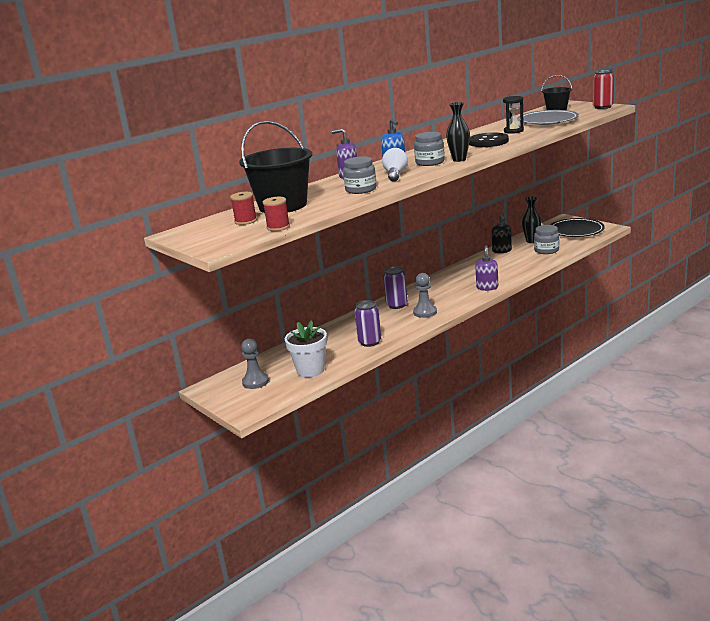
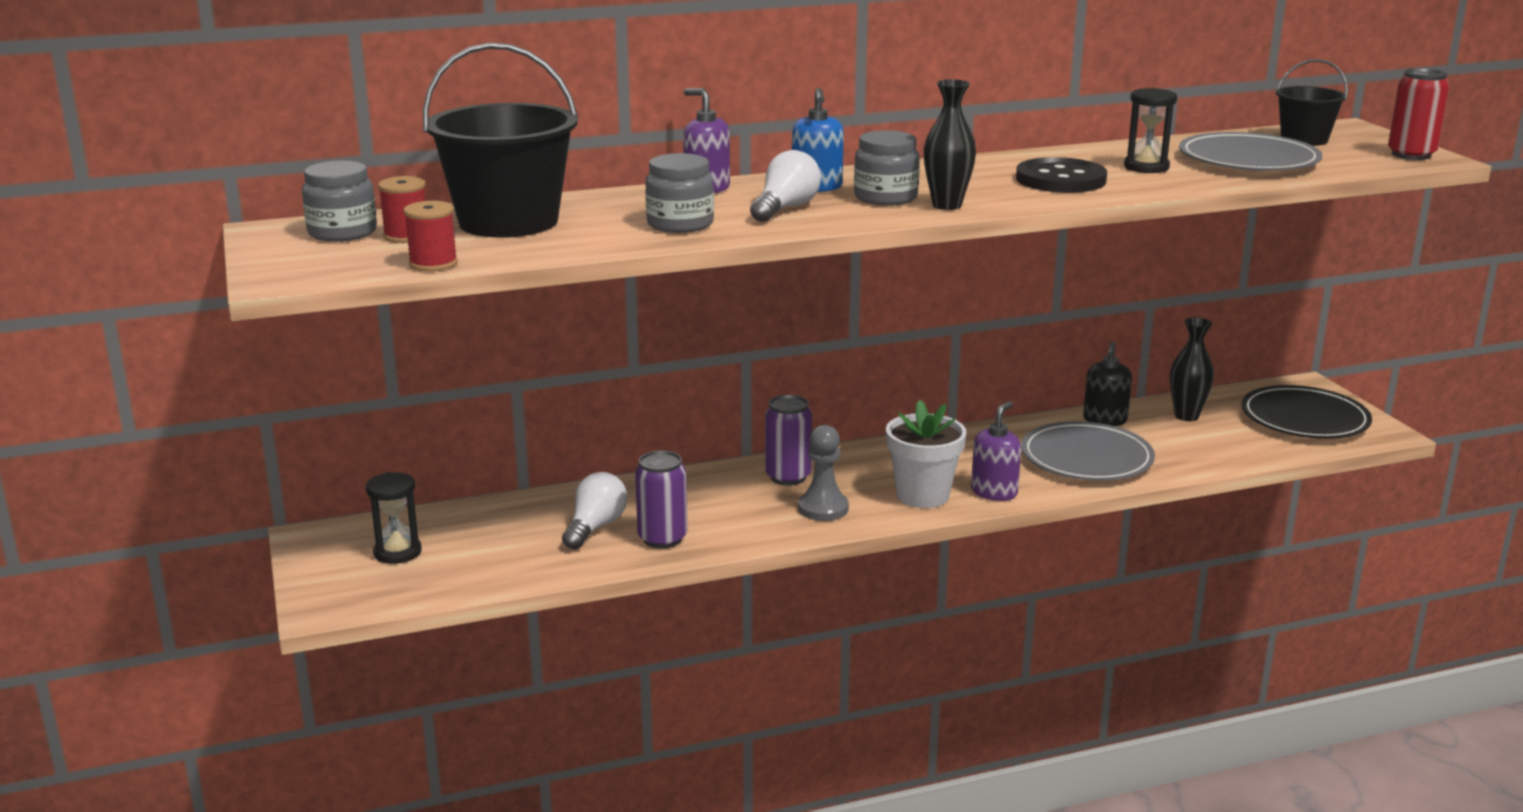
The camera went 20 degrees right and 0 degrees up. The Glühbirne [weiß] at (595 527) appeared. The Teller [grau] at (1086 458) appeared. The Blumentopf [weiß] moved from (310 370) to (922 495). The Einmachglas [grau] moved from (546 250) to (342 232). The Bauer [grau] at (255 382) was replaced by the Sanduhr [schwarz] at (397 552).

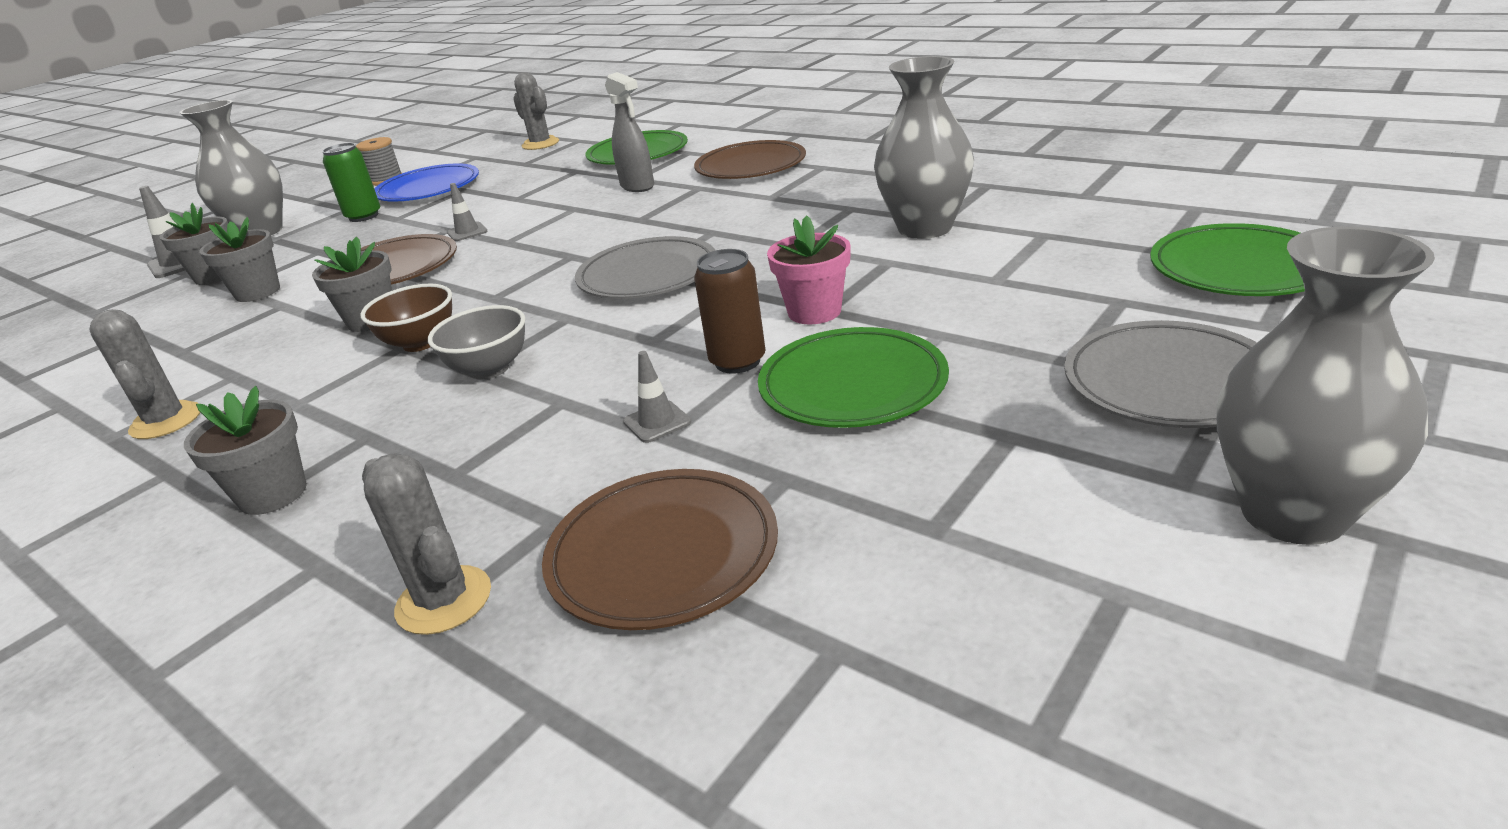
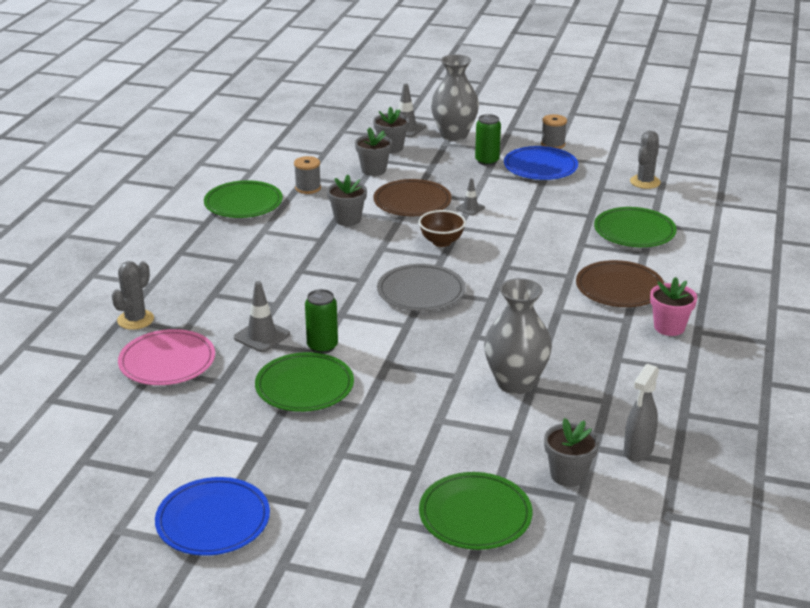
The camera went 65 degrees right and 0 degrees up. The Schüssel [grau] at (490 369) disappeared. The Teller [grau] at (1170 382) disappeared. The Garnrolle [grau] at (308 188) appeared. The Blumentopf [grau] moved from (273 494) to (568 475). The Schüssel [braun] moved from (420 343) to (441 242). The Sprühflasche [grau] moved from (637 186) to (638 451). The Blumentopf [rosa] moved from (814 311) to (669 327). The Kaktus [grau] at (166 421) was replaced by the Teller [grün] at (243 203). The Vase [grau] at (1293 513) was replaced by the Teller [blau] at (213 521). The Teller [braun] at (663 554) became the Teller [rosa] at (167 362). The Dose [braun] at (737 361) became the Dose [grün] at (322 346). The Leitkegel [grau] at (657 422) changed to 1.62 times the size.

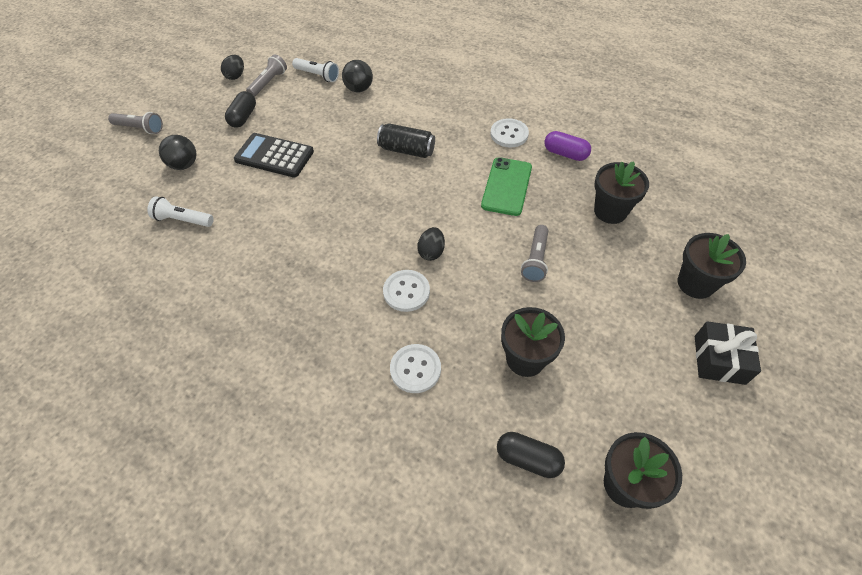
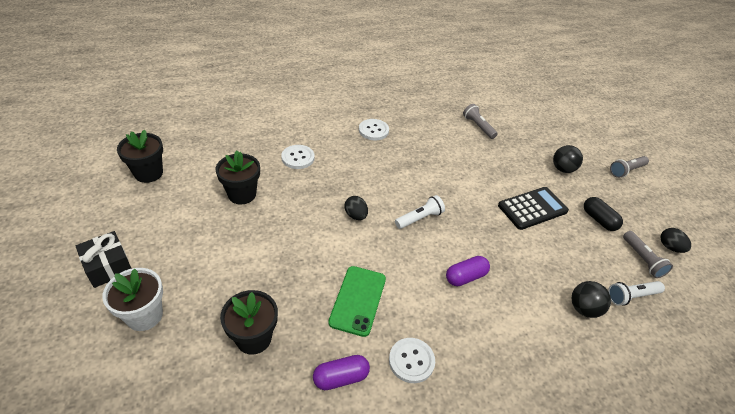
The camera went 130 degrees right and 10 degrees down. The Kapsel [schwarz] at (528 459) disappeared. The Taschenlampe [weiß] moved from (183 220) to (419 218). The Knopf [weiß] moved from (406 291) to (373 130). The Taschenlampe [grau] moved from (535 259) to (478 126). The Dose [schwarz] at (406 150) was replaced by the Kapsel [lila] at (465 277). The Blumentopf [schwarz] at (695 283) became the Blumentopf [weiß] at (144 315). The Handy [grün] at (507 186) turned 45 degrees clockwise.

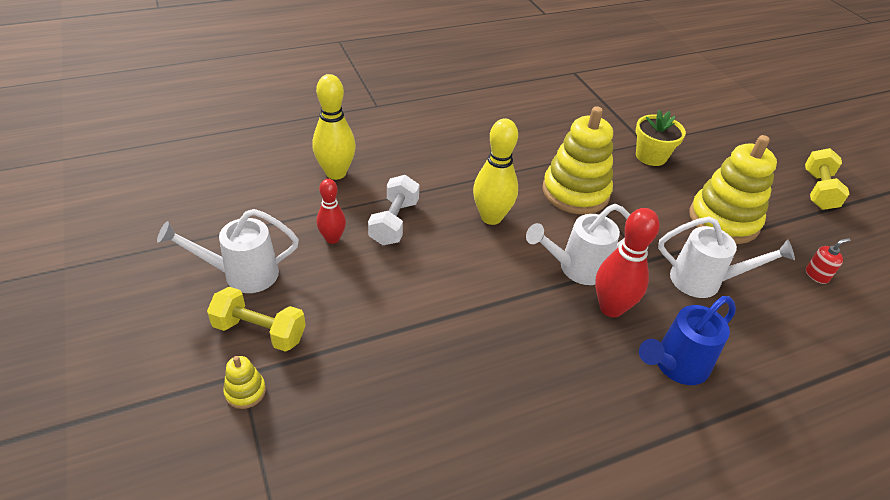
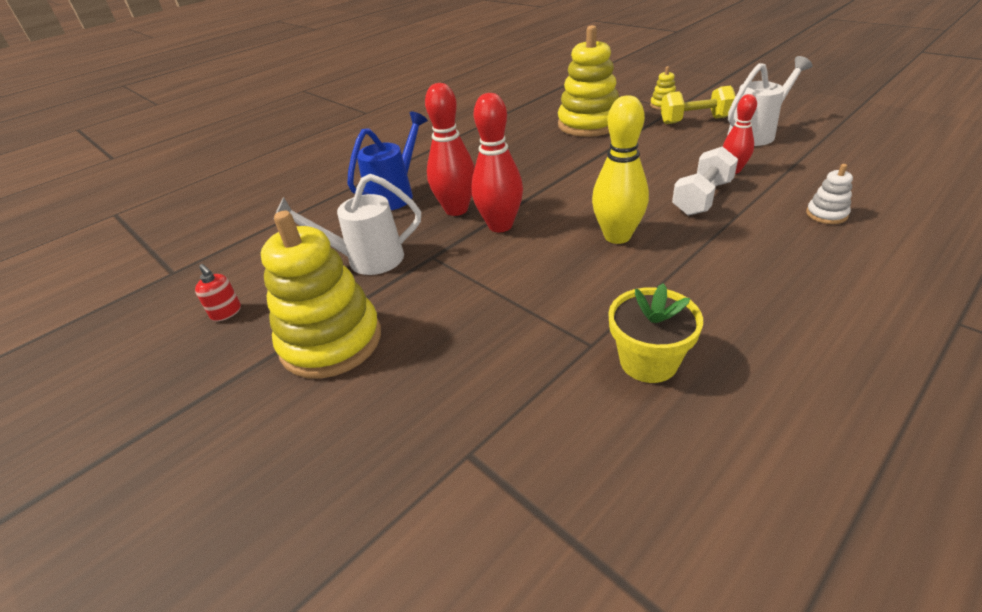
The camera went 165 degrees right and 5 degrees down. The Hantel [gelb] at (818 190) disappeared. The Stapelspielzeug [gelb] moved from (575 192) to (589 124). The Blumentopf [gelb] moved from (651 156) to (648 361). The Bowlingkegel [gelb] at (336 173) was replaced by the Stapelspielzeug [weiß] at (826 214). The Gießkanne [weiß] at (576 268) was replaced by the Bowlingkegel [rot] at (500 225). The Hantel [weiß] at (394 222) turned 45 degrees clockwise. The Seifenspender [rot] at (817 275) turned 90 degrees counterclockwise.

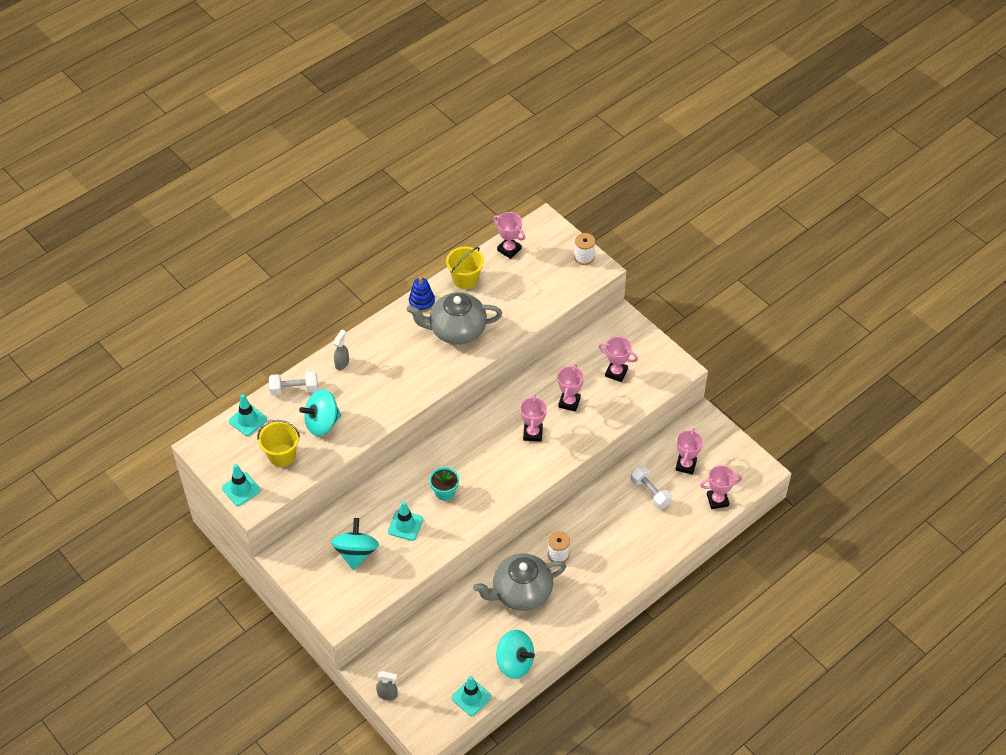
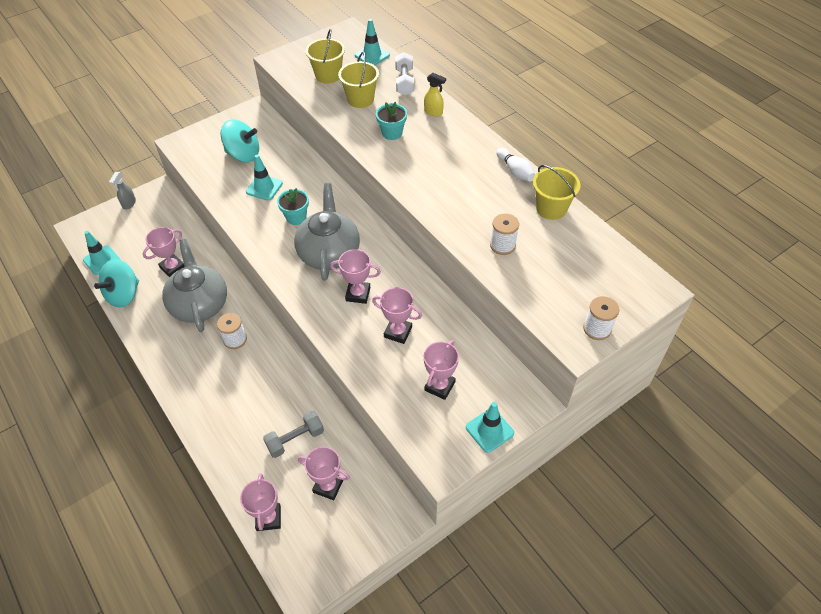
The camera went 95 degrees right and 0 degrees up. The Blumentopf [türkis] at (392 133) appeared. The Garnrolle [weiß] at (502 245) appeared. The Leitkegel [türkis] moved from (241 489) to (489 430). The Teekanne [grau] moved from (456 330) to (329 253). The Pokal [rosa] moved from (509 249) to (172 267). The Kreisel [türkis] at (322 423) was replaced by the Eimer [gelb] at (360 99). The Stapelspielzeug [blau] at (422 302) was replaced by the Bowlingkegel [weiß] at (515 171). The Sprühflasche [grau] at (342 363) became the Sprühflasche [gelb] at (433 112). The Hantel [weiß] at (650 492) became the Hantel [grau] at (295 439).

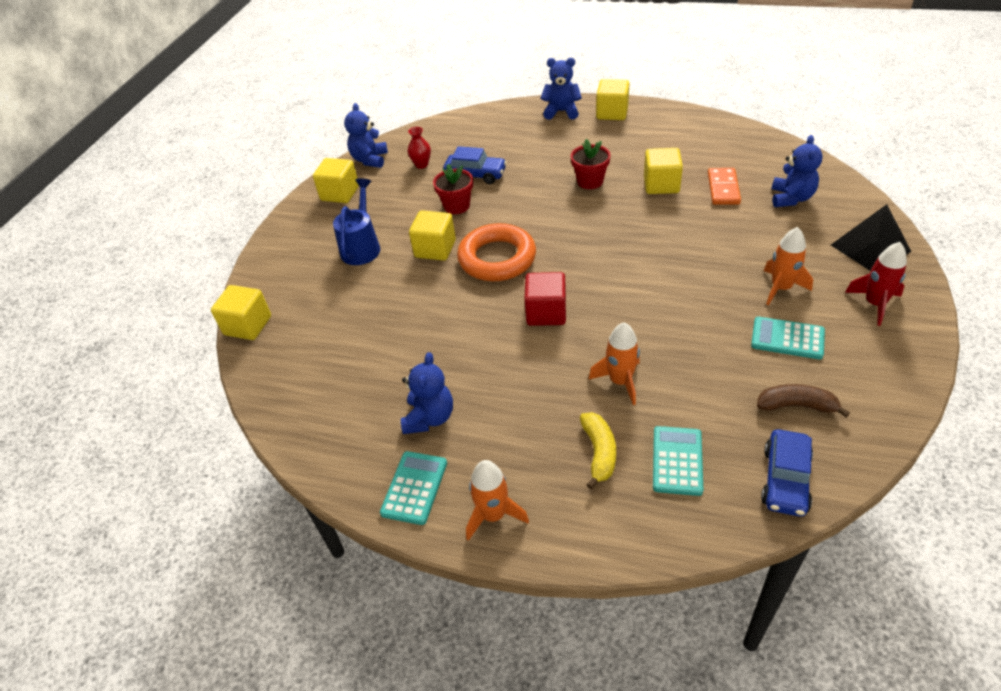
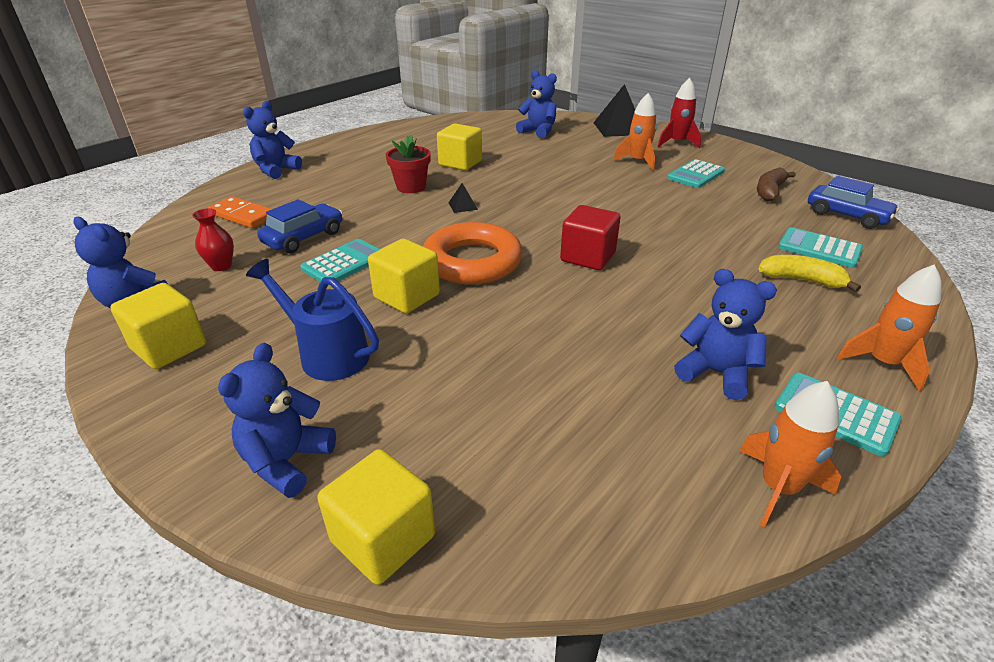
The camera went 70 degrees left and 10 degrees down. The Kubus [gelb] at (612 113) disappeared. The Teddybär [blau] at (286 461) appeared. The Pyramide [schwarz] at (463 206) appeared. The Rakete [orange] moved from (620 381) to (778 488). The Dominostein [orange] moved from (723 188) to (242 215). The Blumentopf [rot] at (456 206) was replaced by the Taschenrechner [türkis] at (344 263).

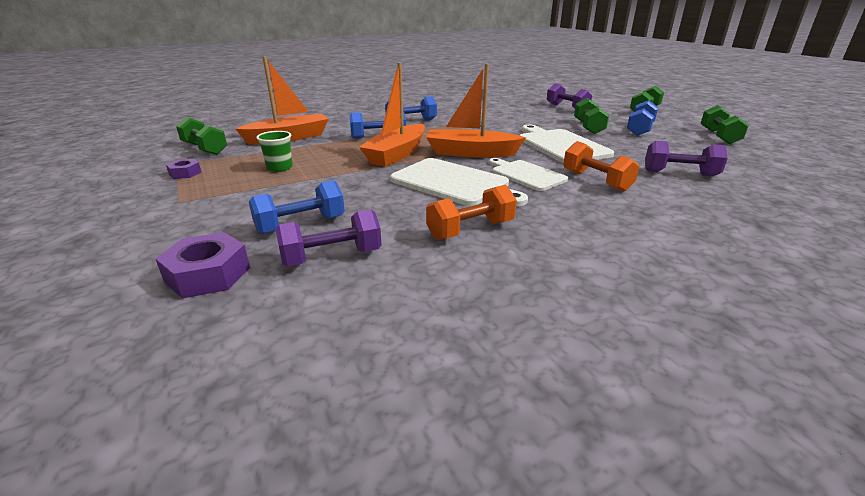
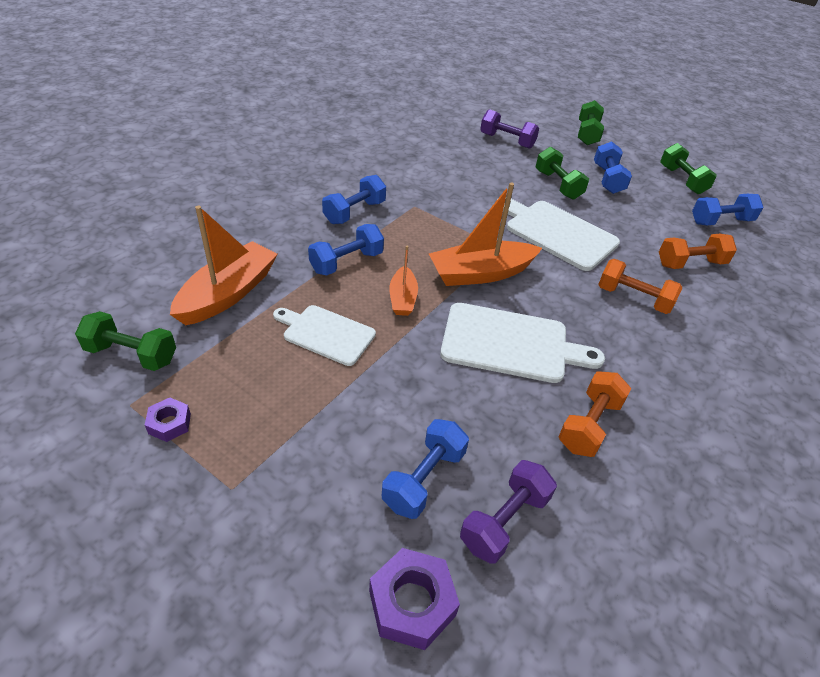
The camera went 30 degrees left and 15 degrees up. The Becher [grün] at (279 168) disappeared. The Hantel [blau] at (721 221) appeared. The Schneidebrett [weiß] moved from (526 174) to (326 333). The Hantel [lila] at (679 173) became the Hantel [orange] at (690 263). The Boot [orange] at (397 154) changed to 0.56 times the size.

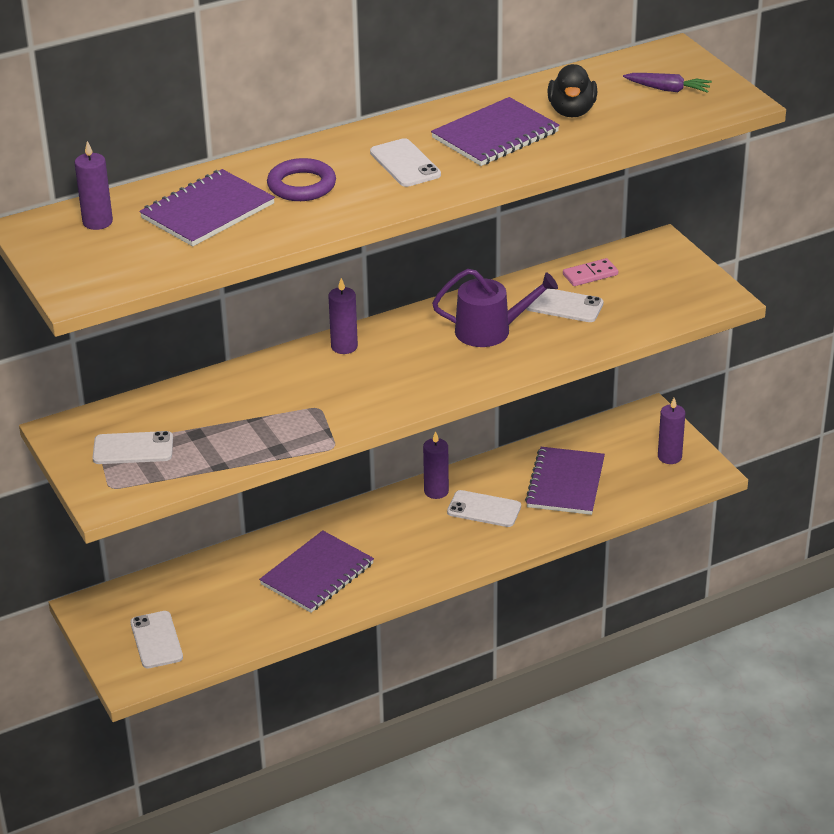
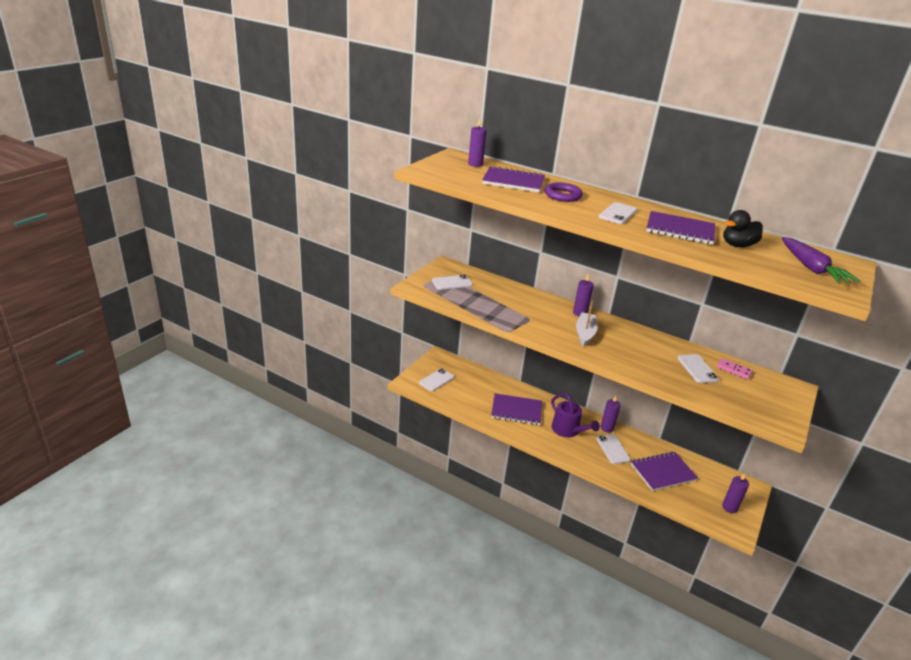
The camera went 55 degrees right and 5 degrees down. The Boot [weiß] at (585 333) appeared. The Gießkanne [lila] moved from (490 330) to (568 430). The Handy [weiß] at (133 449) turned 75 degrees counterclockwise. The Karotte [lila] at (667 89) changed to 1.60 times the size.

